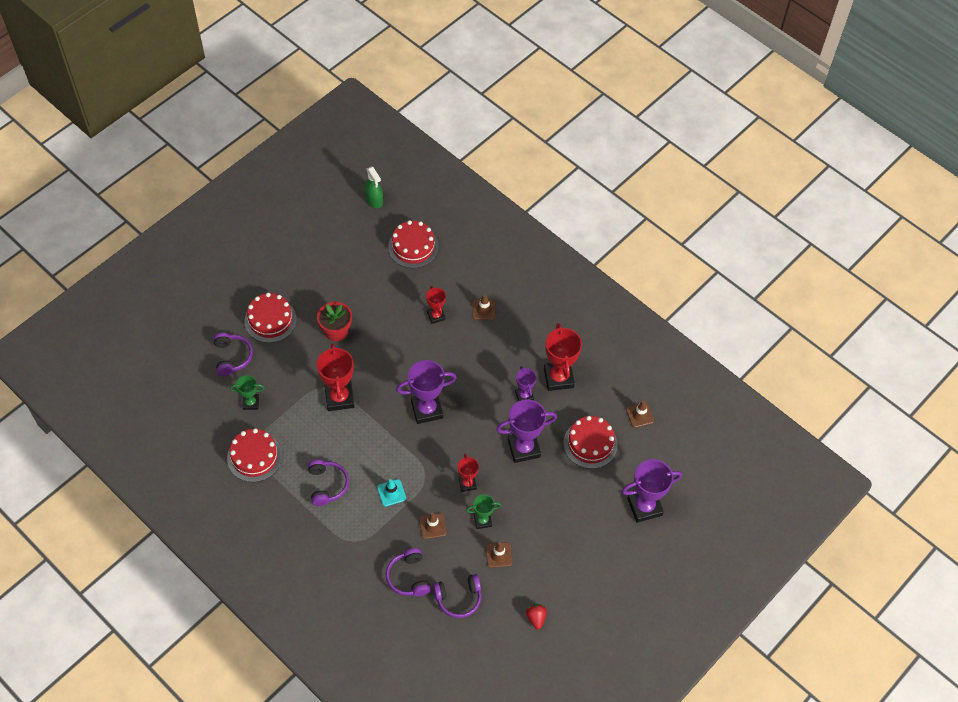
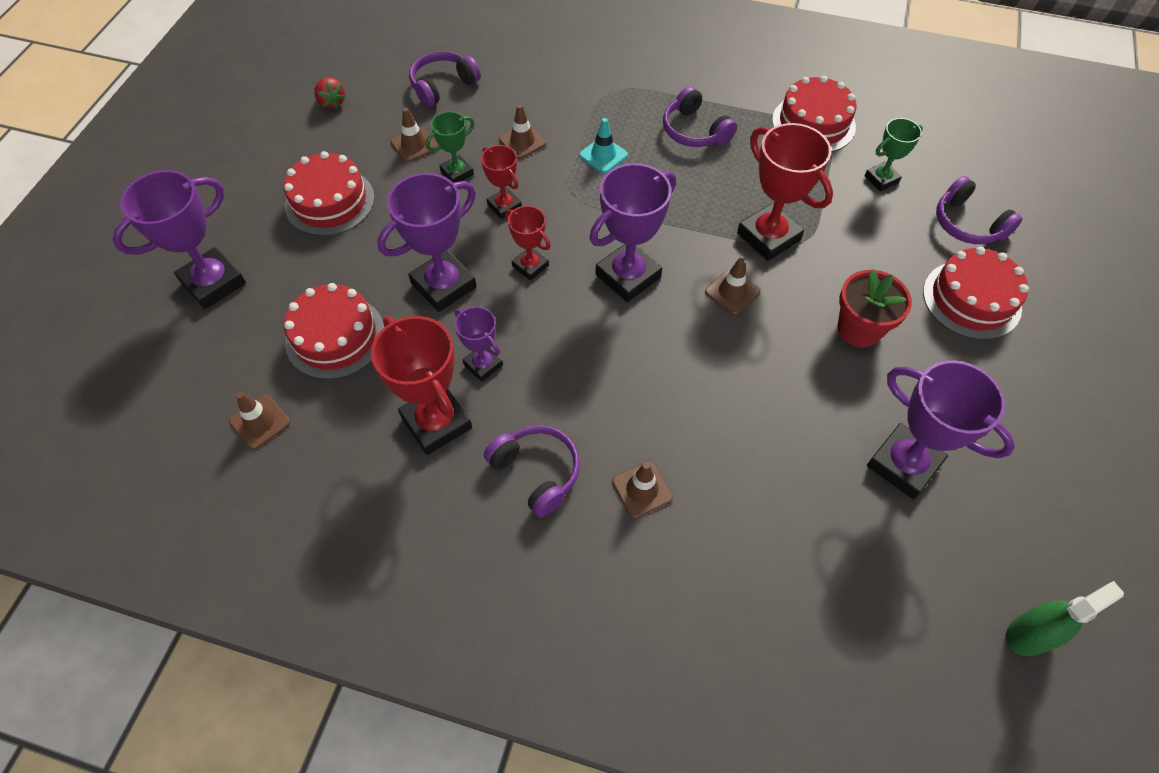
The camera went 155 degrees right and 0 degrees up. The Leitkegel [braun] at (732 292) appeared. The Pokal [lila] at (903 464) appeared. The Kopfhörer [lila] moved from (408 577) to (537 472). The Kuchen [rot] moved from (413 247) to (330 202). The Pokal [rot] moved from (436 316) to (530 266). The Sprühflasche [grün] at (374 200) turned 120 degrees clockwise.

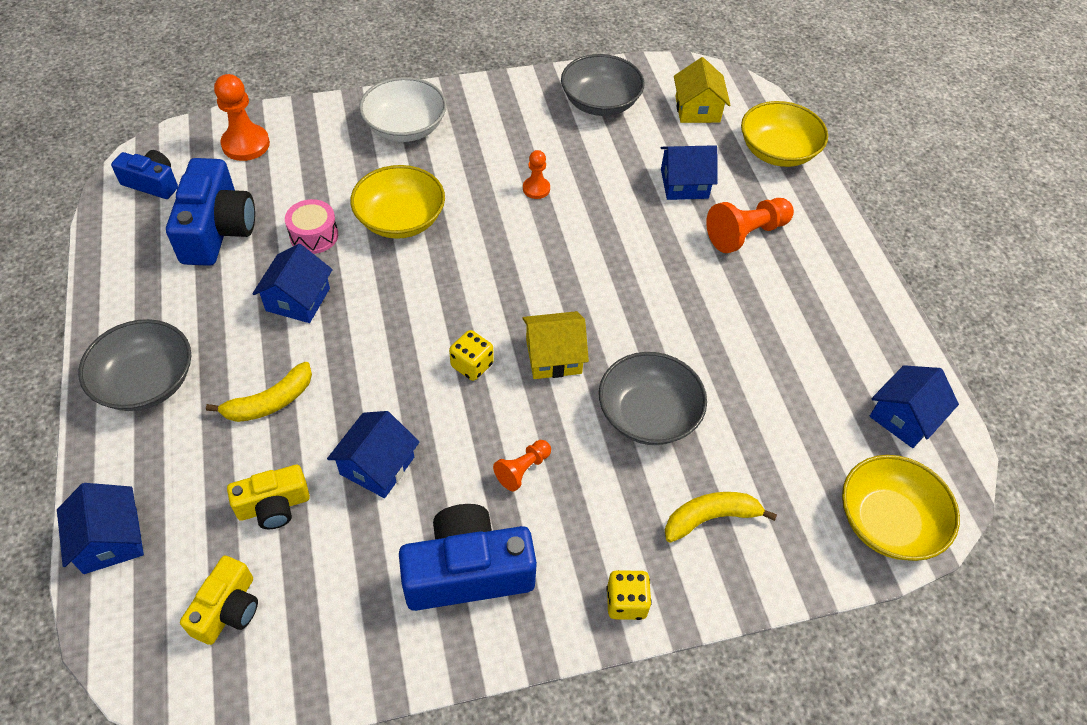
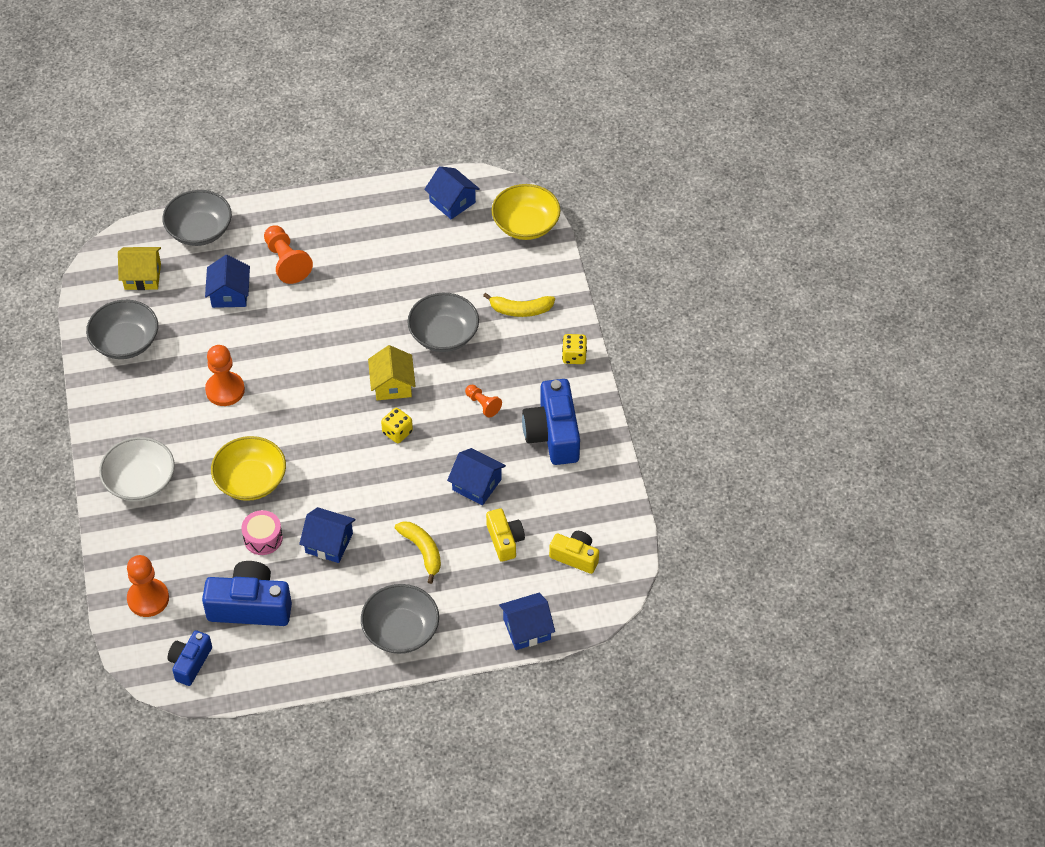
The camera went 85 degrees left and 0 degrees up. The Schüssel [gelb] at (777 151) became the Schüssel [grau] at (199 230). The Banane [gelb] at (710 518) turned 75 degrees counterclockwise. The Bauer [orange] at (536 189) changed to 1.73 times the size.

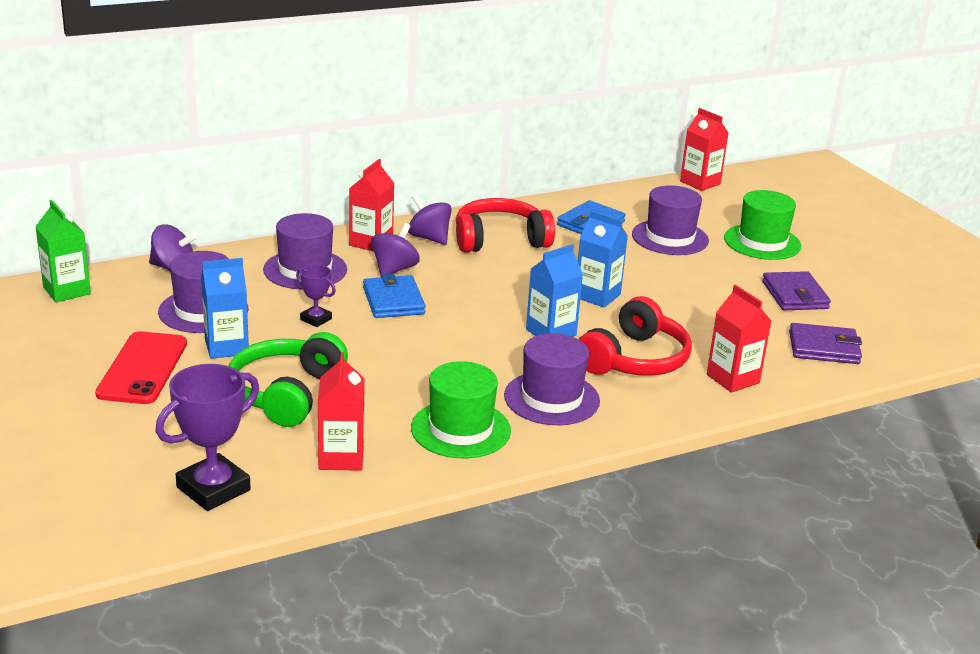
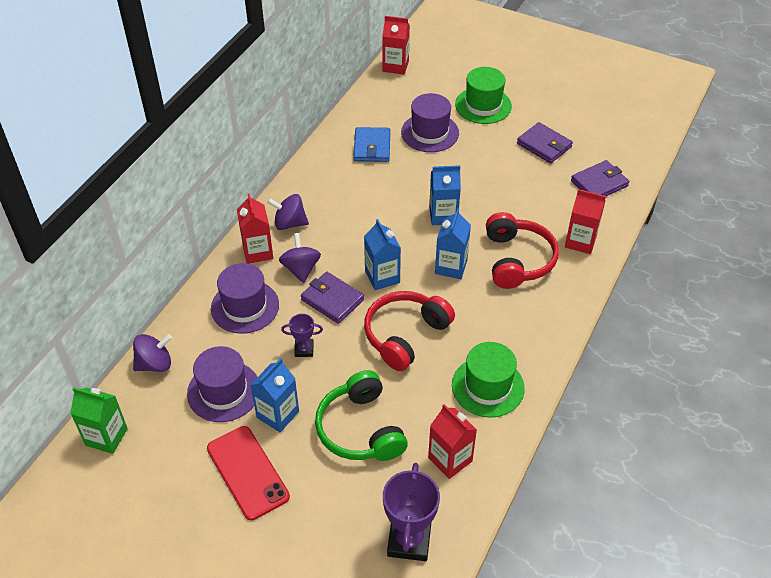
The camera went 35 degrees left and 20 degrees up. The Hut [lila] at (551 398) disappeared. The Getränkekarton [blau] at (382 277) appeared. The Kopfhörer [rot] moved from (500 240) to (405 335). The Geldbörse [blau] at (393 301) became the Geldbörse [lila] at (332 300).

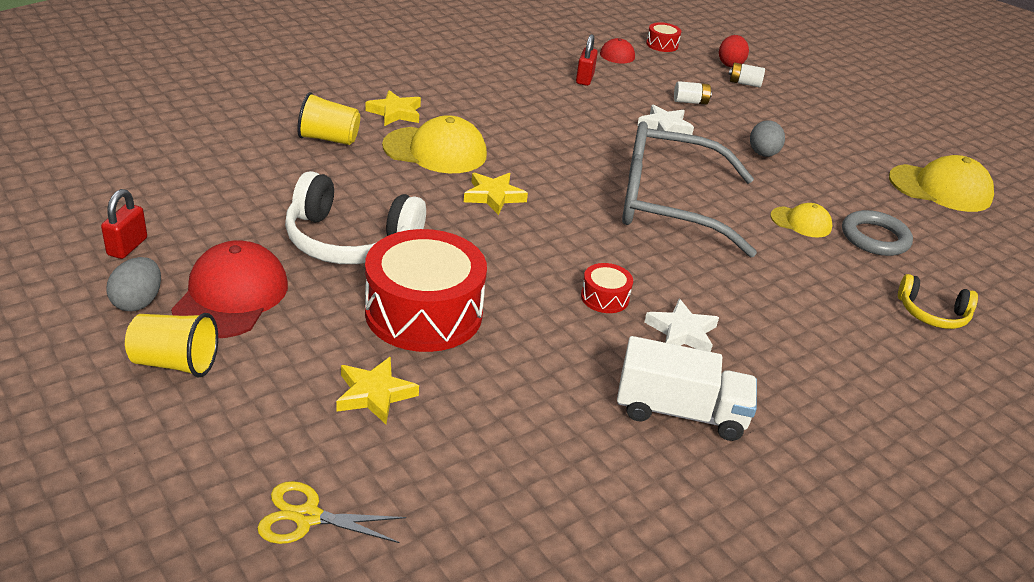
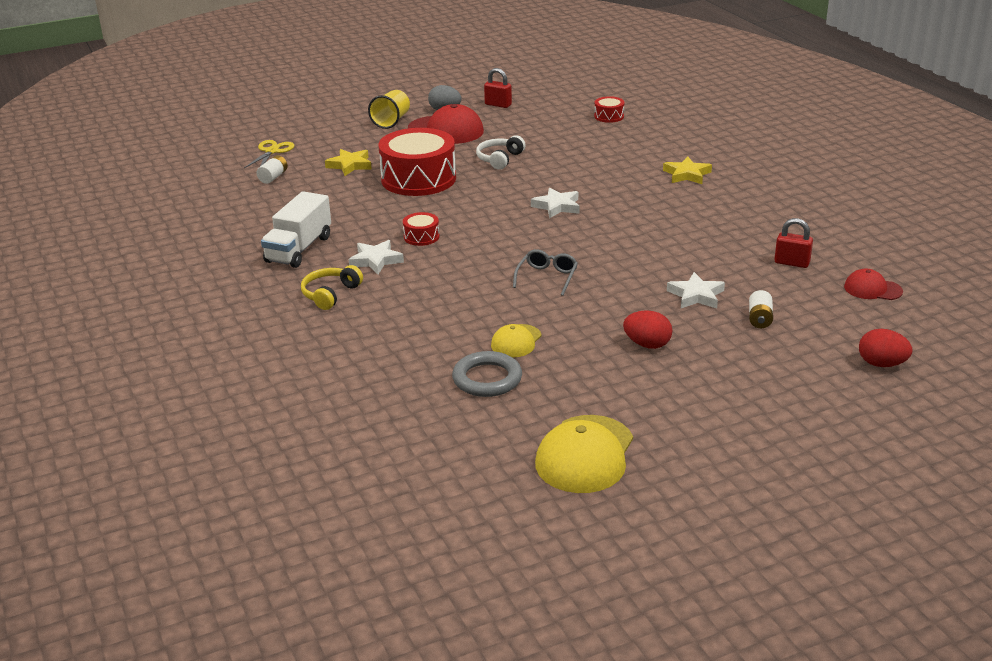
The camera went 105 degrees right and 5 degrees down. The Becher [gelb] at (329 139) disappeared. The Kappe [gelb] at (435 150) disappeared. The Trommel [rot] moved from (662 45) to (609 116). The Batterie [weiß] moved from (744 83) to (273 177). The Kopfhörer [gelb] moved from (932 313) to (330 294). The Stern [gelb] at (494 196) became the Stern [weiß] at (557 206). The Ei [grau] at (763 154) became the Ei [rot] at (647 344). The Kopfhörer [weiß] at (350 241) changed to 0.55 times the size. The Brille [grau] at (667 204) changed to 0.40 times the size.

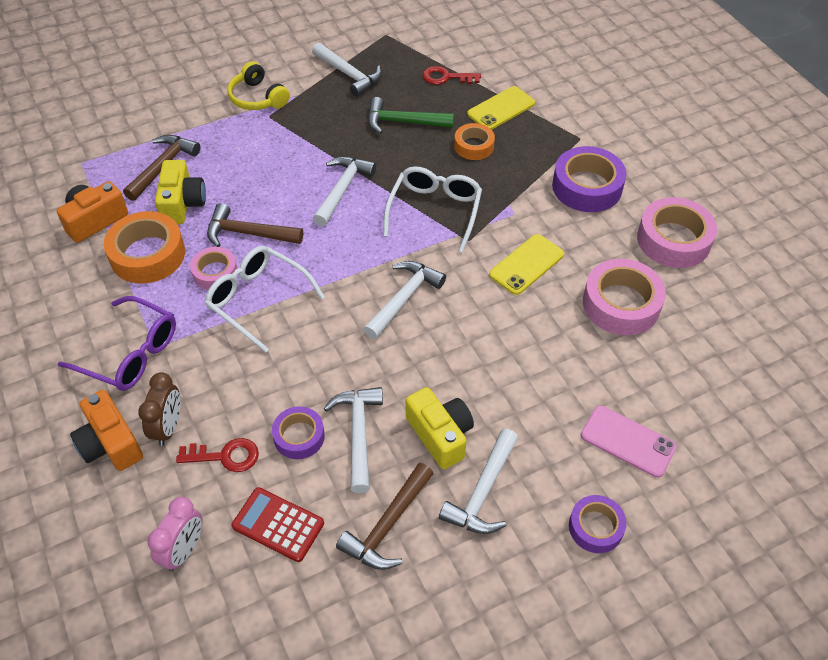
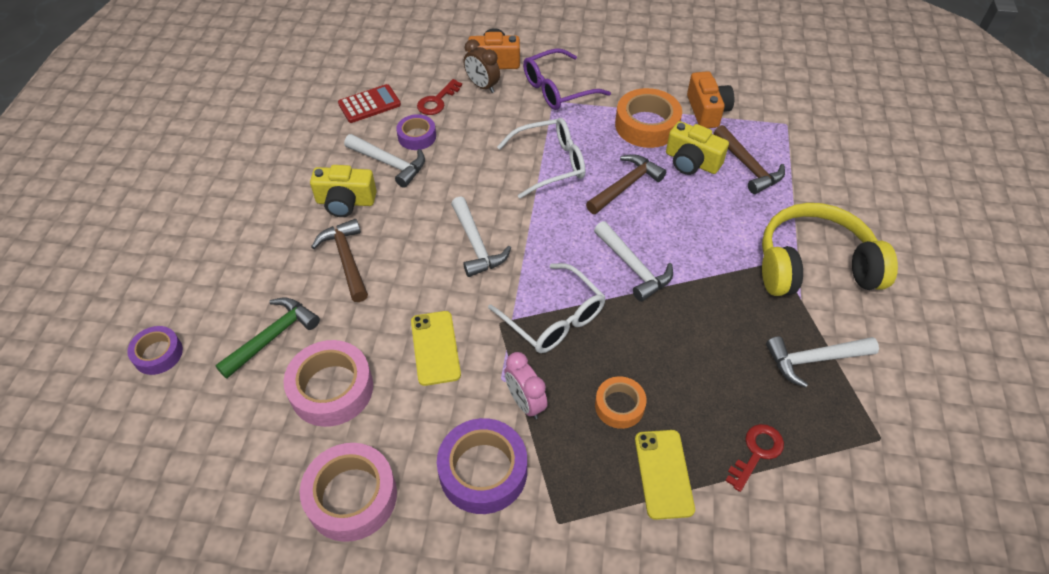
The camera went 125 degrees right and 0 degrees up. The Klebeband [rosa] at (215 273) disappeared. The Hammer [weiß] at (482 492) disappeared. The Handy [rosa] at (627 441) disappeared. The Wecker [rosa] moved from (184 550) to (525 403). The Hammer [braun] moved from (387 525) to (347 259). The Hammer [grün] moved from (403 122) to (273 337). The Klebeband [lila] moved from (595 527) to (158 354). The Kopfhörer [gelb] at (257 98) changed to 1.79 times the size.

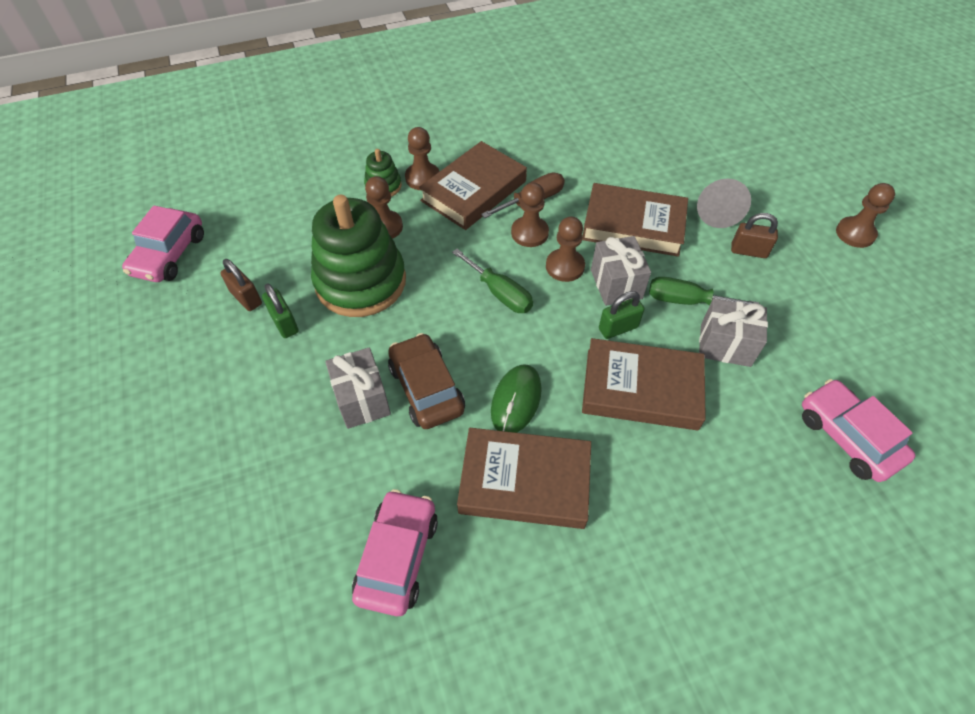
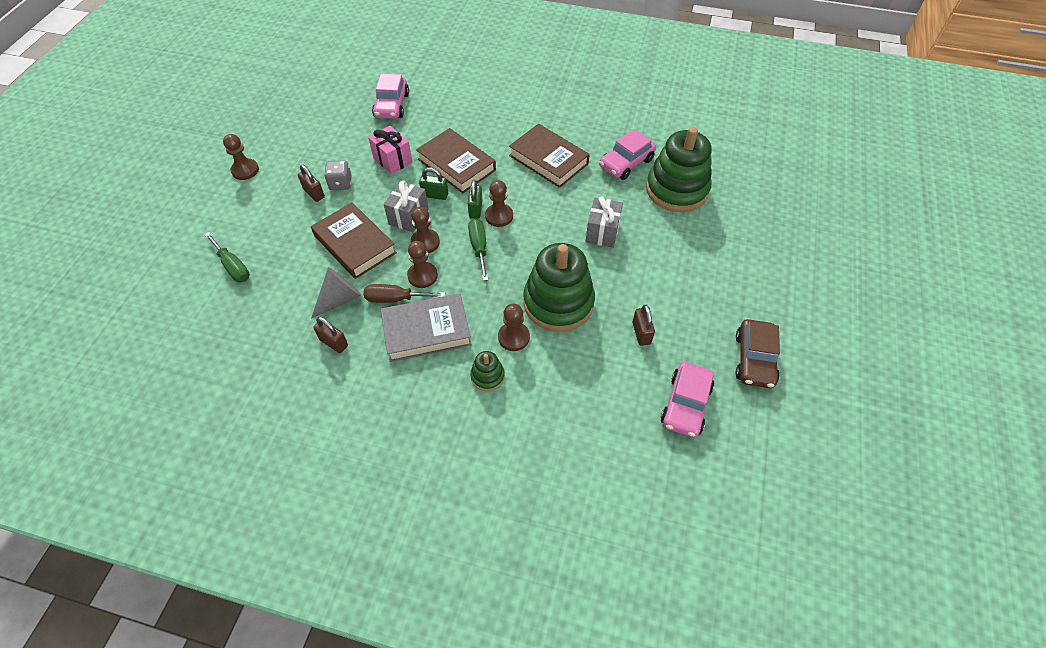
The camera went 145 degrees left and 0 degrees up. The Computermaus [grün] at (516 400) disappeared. The Vorhängeschloss [braun] at (334 343) appeared. The Spielwürfel [grau] at (340 183) appeared. The Stapelspielzeug [grün] at (676 190) appeared. The Vorhängeschloss [grün] moved from (284 323) to (475 209). The Auto [braun] moved from (426 388) to (754 359). The Bauer [braun] moved from (422 178) to (499 216). The Schraubenzieher [grün] moved from (686 301) to (233 267). The Kegel [grau] moved from (716 211) to (339 299). The Buch [braun] at (473 191) became the Buch [grau] at (426 331). The Geschenk [grau] at (725 345) became the Geschenk [rosa] at (393 160). The Auto [rosa] at (169 254) turned 150 degrees clockwise.

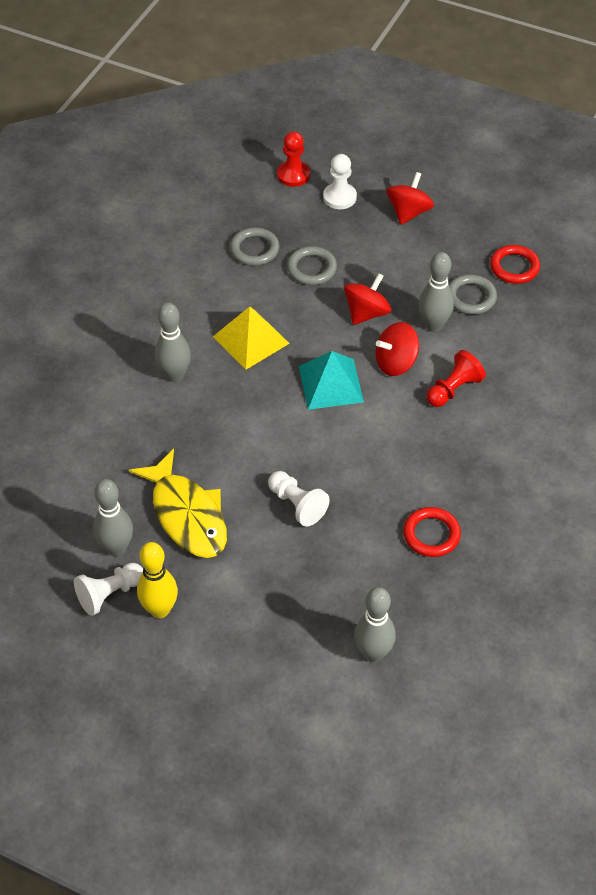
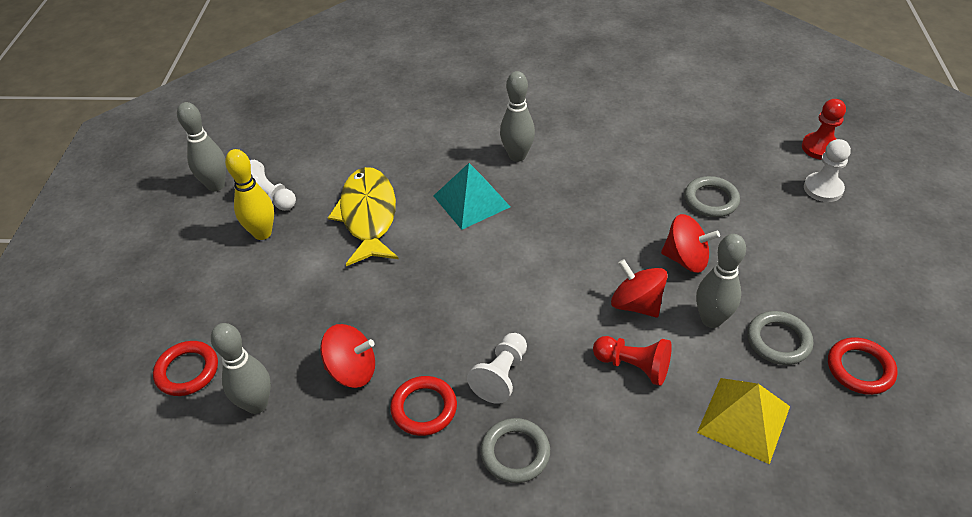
The camera went 70 degrees right and 5 degrees down. The Ring [rot] at (187 371) appeared. The Bowlingkegel [grau] moved from (116 548) to (216 185). The Pyramide [gelb] moved from (251 339) to (744 419). The Ring [grau] moved from (254 249) to (515 453). The Bauer [weiß] moved from (297 505) to (501 376). The Pyramide [türkis] moved from (331 384) to (471 201). The Kreisel [rot] moved from (408 212) to (352 370). The Fisch [gelb] at (187 515) turned 135 degrees clockwise.

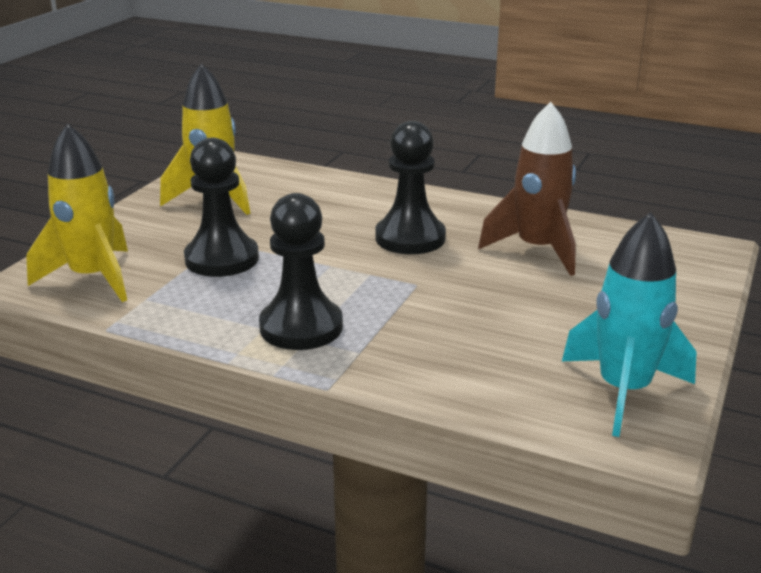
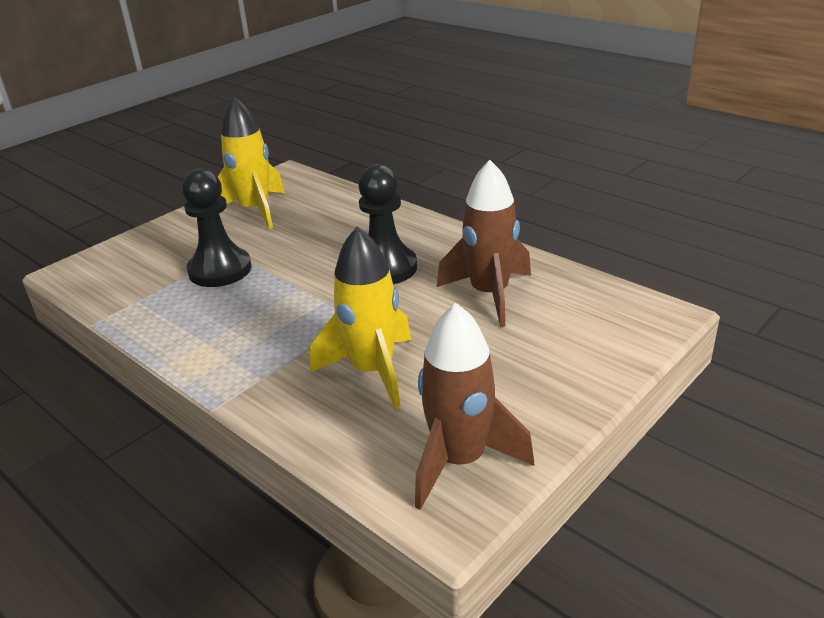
The camera went 20 degrees right and 5 degrees up. The Bauer [schwarz] at (301 327) disappeared. The Rakete [gelb] moved from (93 278) to (372 371). The Rakete [türkis] at (623 391) became the Rakete [braun] at (460 461).

